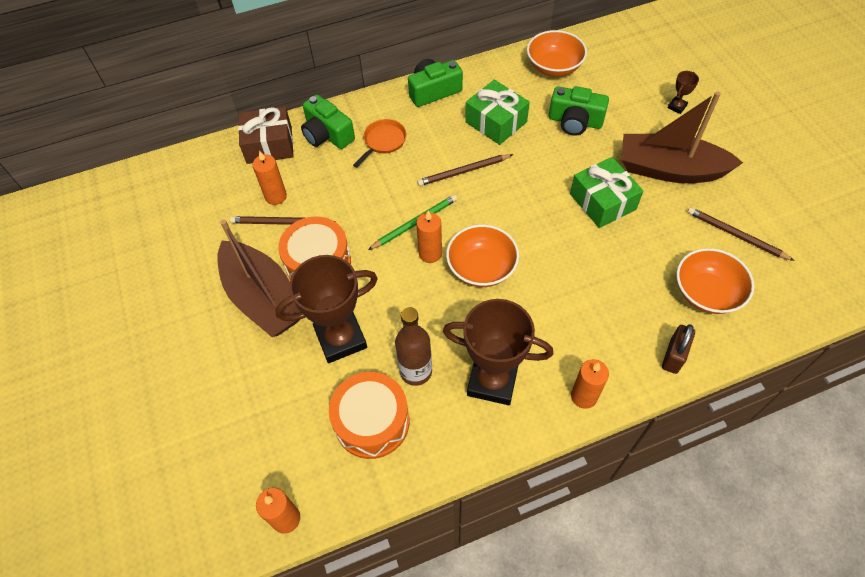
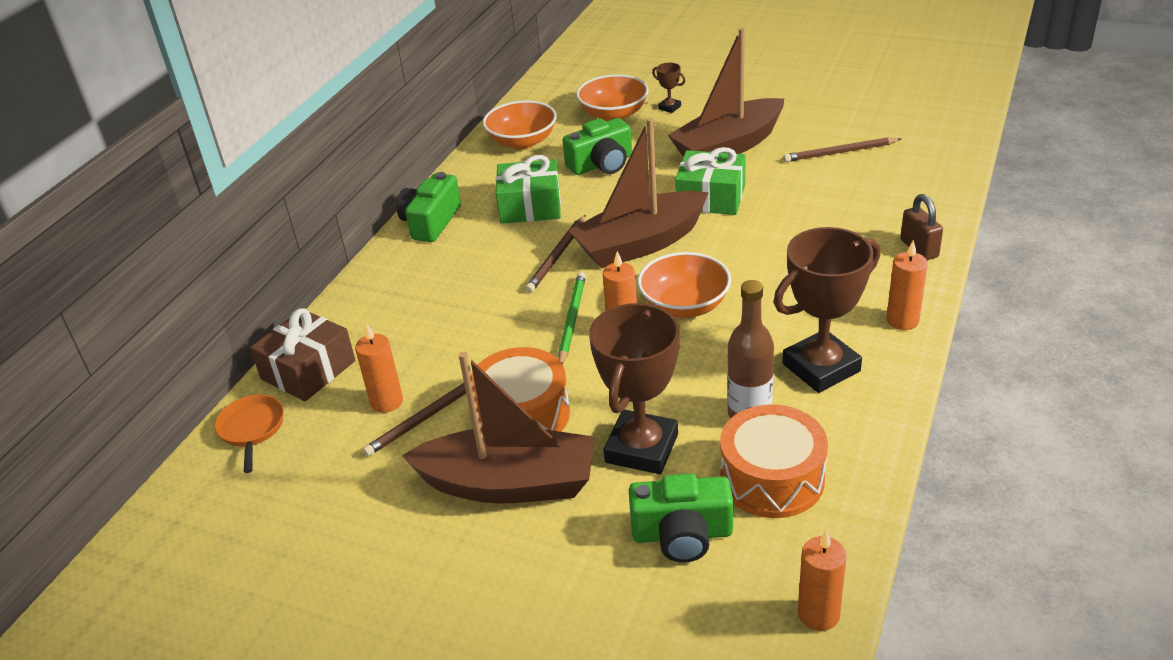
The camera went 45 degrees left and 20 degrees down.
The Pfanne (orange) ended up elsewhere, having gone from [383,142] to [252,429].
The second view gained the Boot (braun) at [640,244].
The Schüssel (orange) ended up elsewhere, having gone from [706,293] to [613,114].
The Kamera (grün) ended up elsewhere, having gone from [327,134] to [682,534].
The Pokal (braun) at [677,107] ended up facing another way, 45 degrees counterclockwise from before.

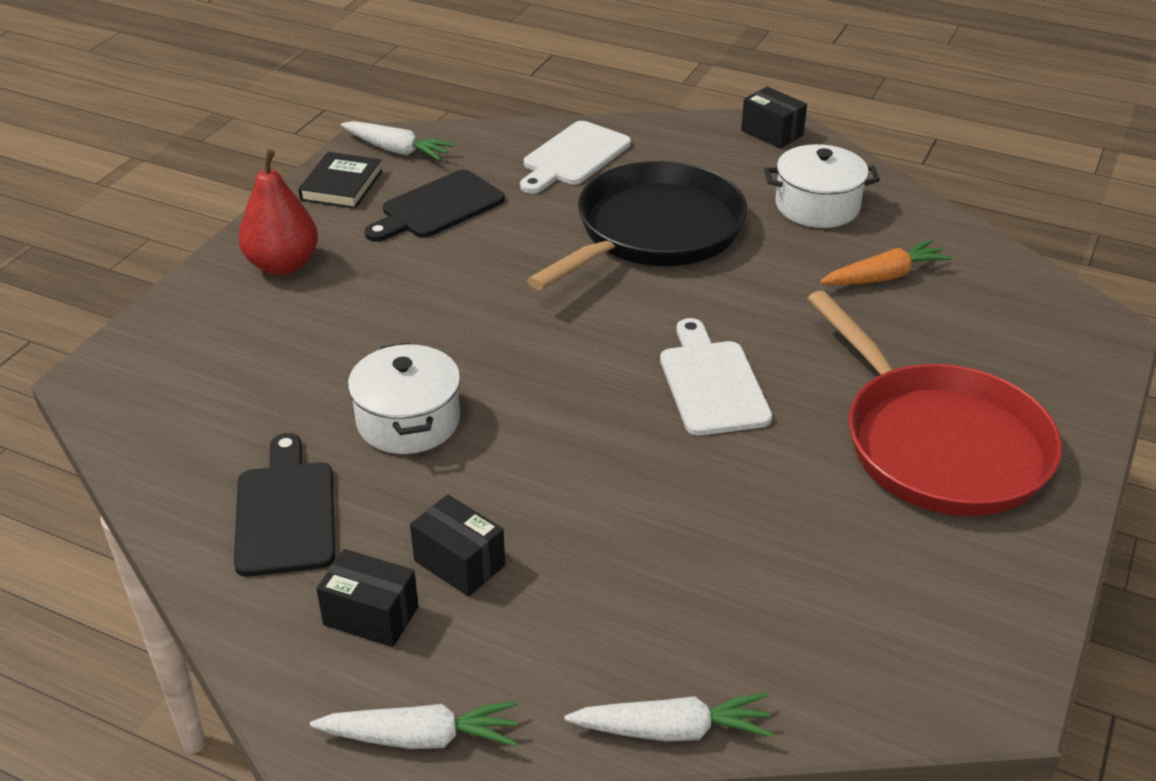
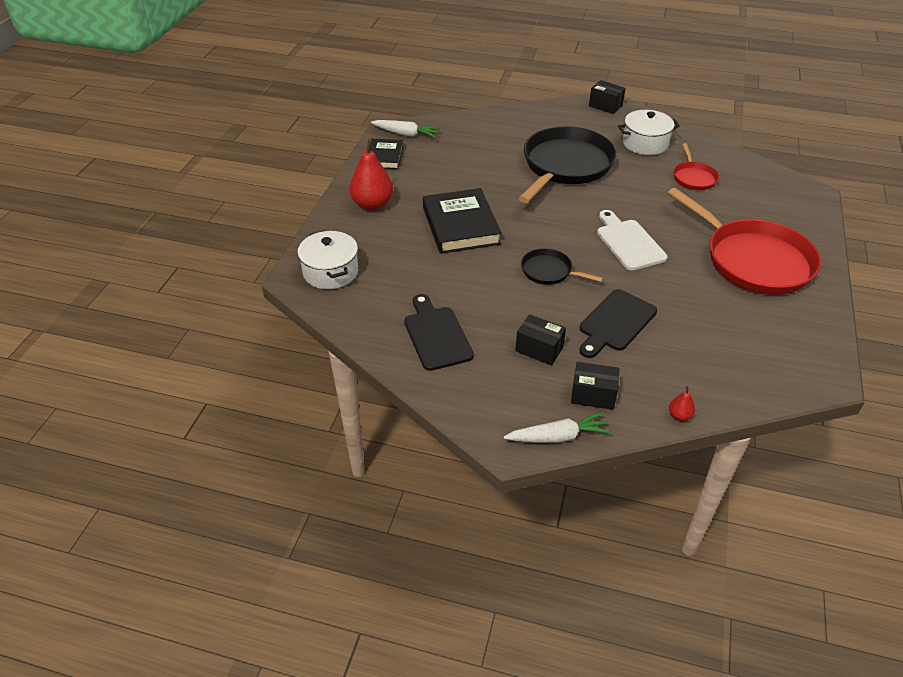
The camera went 10 degrees left and 5 degrees up.
The Kochtopf (weiß) ended up elsewhere, having gone from [408,421] to [330,272].
The second view gained the Buch (schwarz) at [460,225].
The second view gained the Pfanne (schwarz) at [549,271].
The Schachtel (schwarz) ended up elsewhere, having gone from [371,616] to [593,395].
The Schneidebrett (schwarz) ended up elsewhere, having gone from [438,207] to [615,323].
Where the Karotte (weiß) stood at [671,730], the Birne (rot) came to stand at [679,416].
Where the Karotte (orange) stood at [884,277], the Pfanne (rot) came to stand at [693,178].
The second view lost the Schneidebrett (weiß) at [573,157].

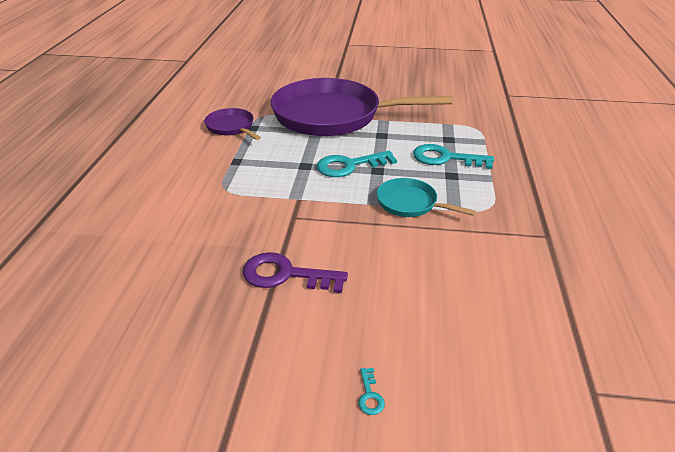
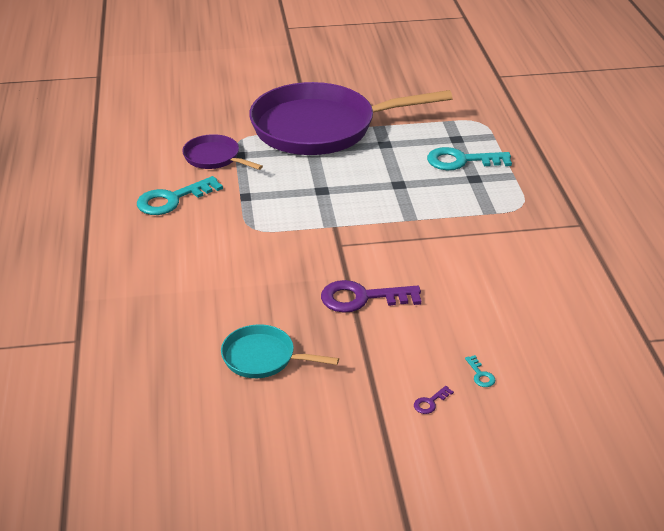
The camera went 15 degrees left and 0 degrees up.
The Schlüssel (türkis) ended up elsewhere, having gone from [350,166] to [172,199].
The Pfanne (türkis) ended up elsewhere, having gone from [410,203] to [263,357].
The second view gained the Schlüssel (lila) at [430,402].

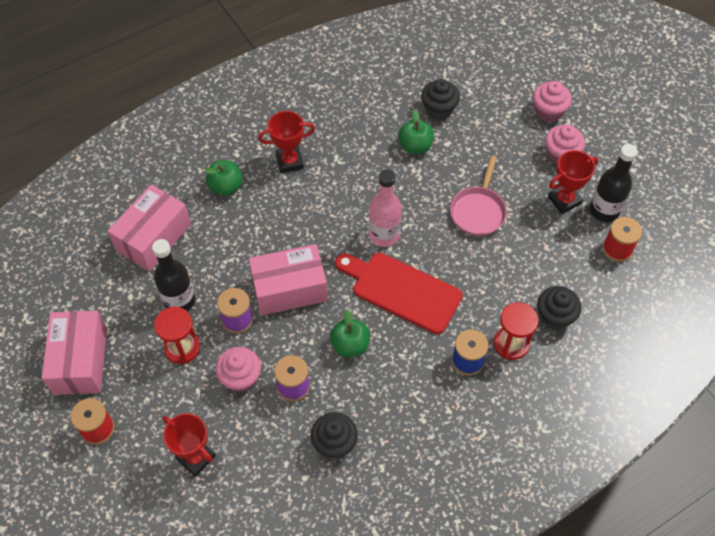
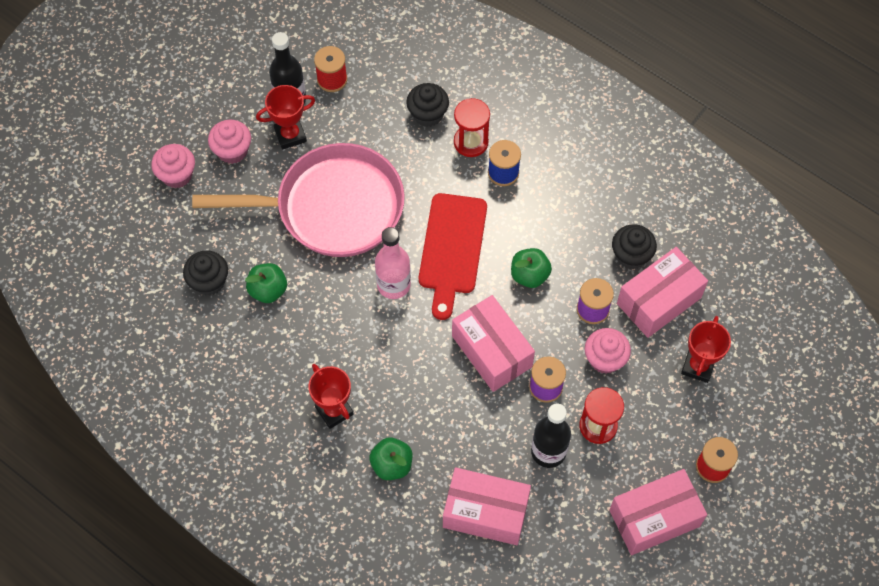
The camera went 110 degrees left and 5 degrees up.
The size of the Pfanne (rosa) at [478,211] changed by a factor of 2.08.
The Pokal (rot) at [564,200] ended up facing another way, 60 degrees counterclockwise from before.
The second view gained the Schachtel (rosa) at [659,301].

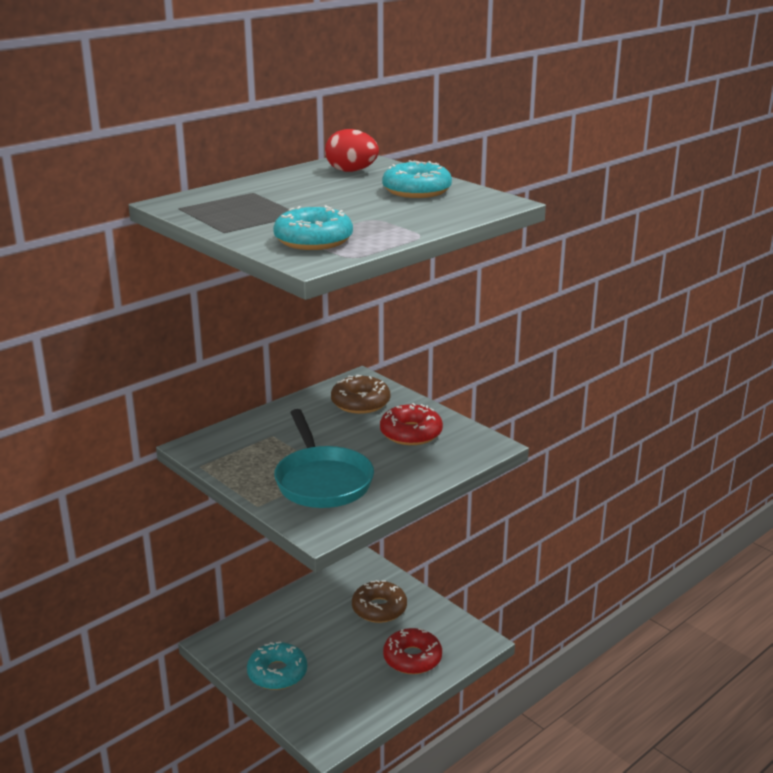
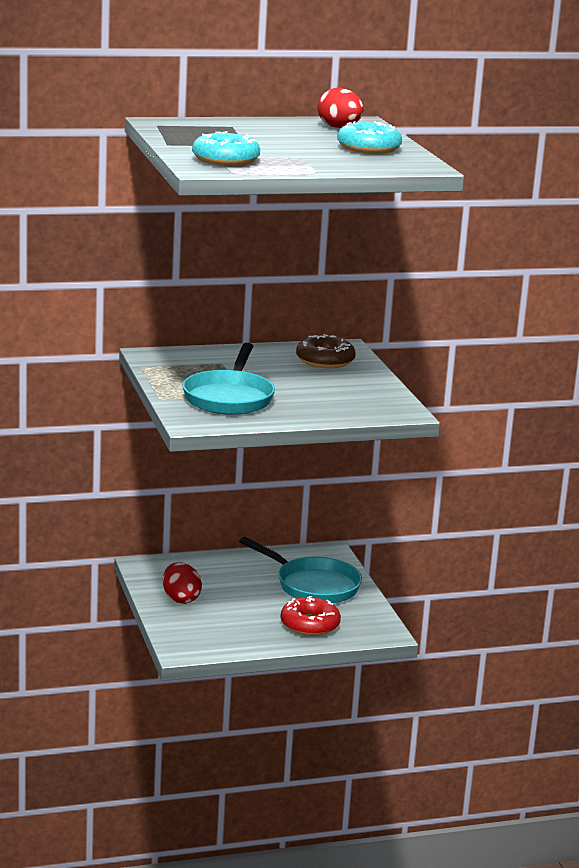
The camera went 25 degrees right and 5 degrees down.
Where the Donut (türkis) stood at [277,673], the Ei (rot) came to stand at [180,599].
Where the Donut (braun) stood at [379,608], the Pfanne (türkis) came to stand at [313,585].
The second view lost the Donut (rot) at [411,433].

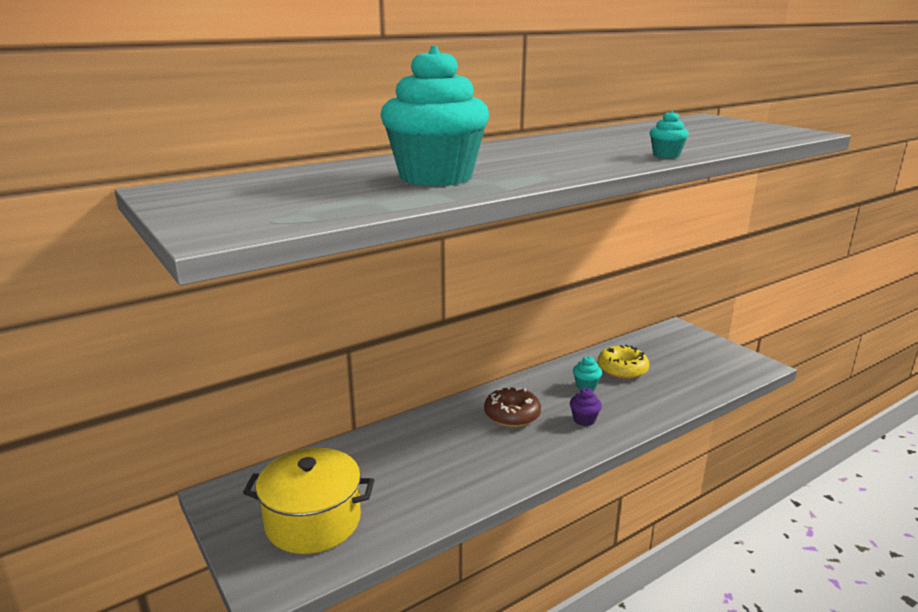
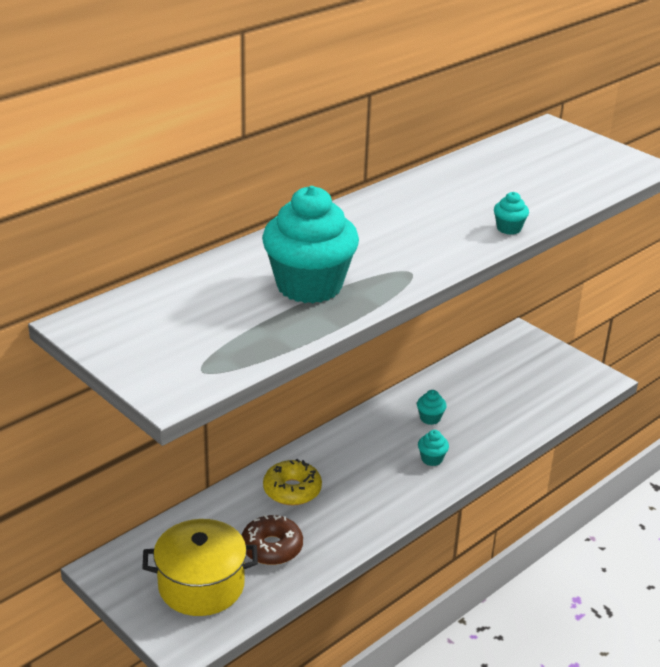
The camera went 10 degrees left and 10 degrees up.
The Donut (braun) ended up elsewhere, having gone from [512,415] to [272,547].
The Donut (gelb) ended up elsewhere, having gone from [622,369] to [292,490].
What was the Muffin (lila) at [584,420] turned into the Muffin (türkis) at [432,459].

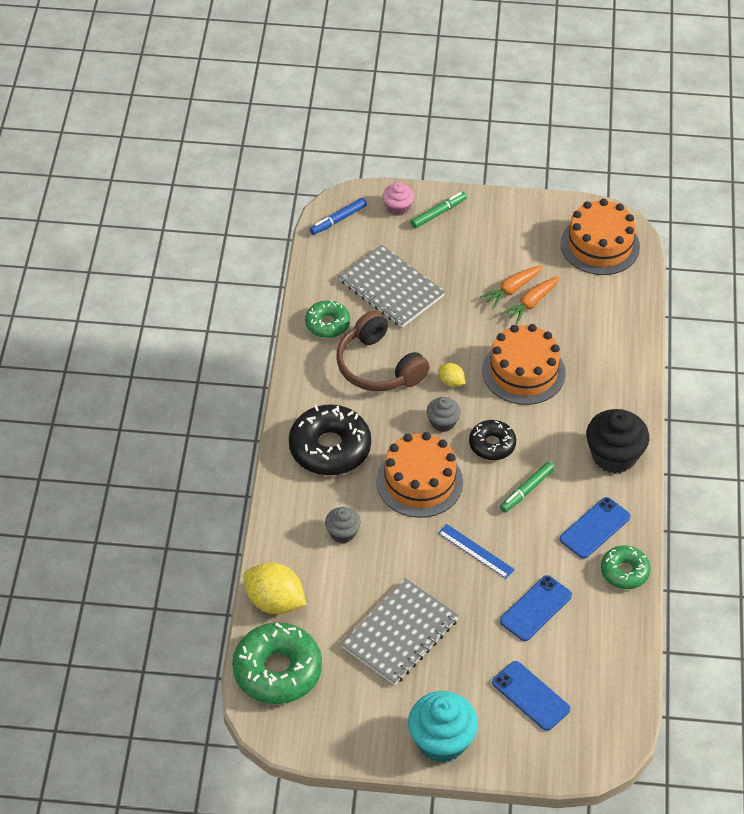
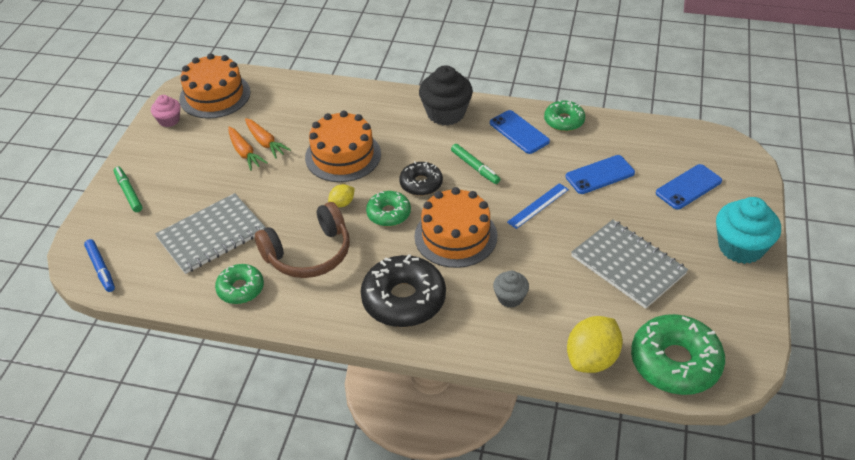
The camera went 80 degrees left and 5 degrees down.
The Muffin (rosa) ended up elsewhere, having gone from [398,207] to [169,120].
Where the Muffin (grau) stood at [443,422], the Donut (grün) came to stand at [389,213].
The Handy (blau) at [535,608] ended up facing another way, 75 degrees counterclockwise from before.

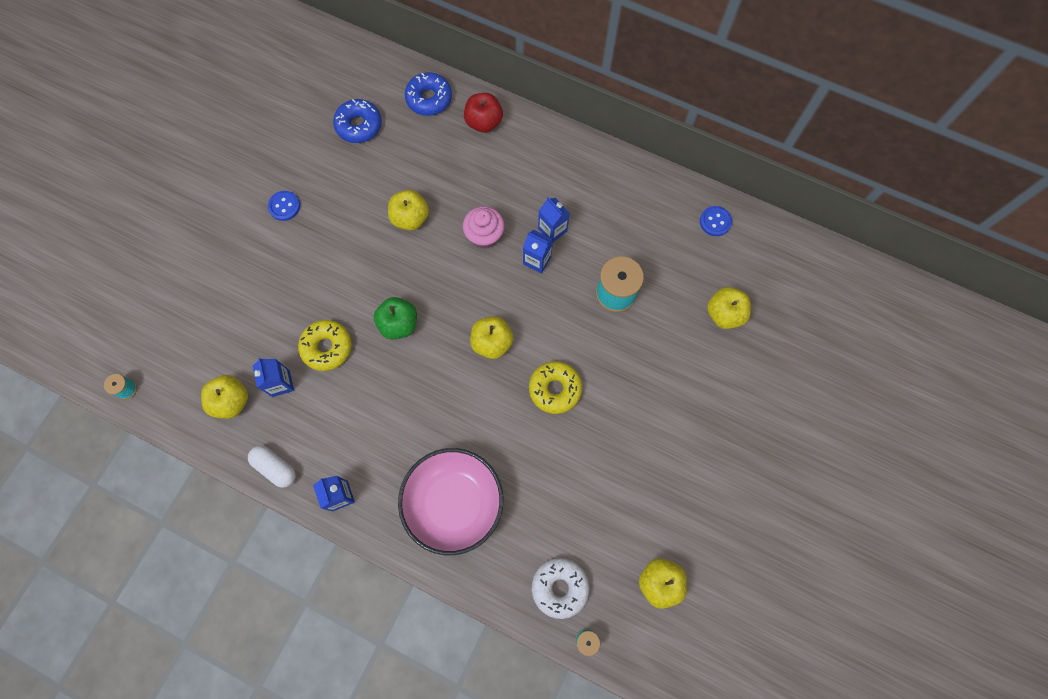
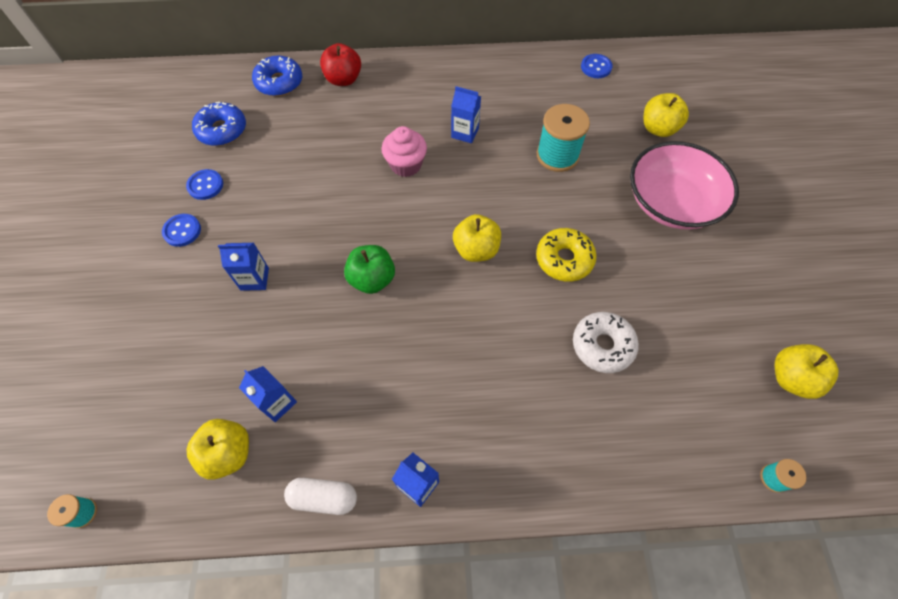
The camera went 30 degrees left and 10 degrees down.
The second view gained the Knopf (blau) at [205,185].
The Getränkekarton (blau) ended up elsewhere, having gone from [537,260] to [254,279].
The Donut (weiß) ended up elsewhere, having gone from [559,587] to [602,345].
The Schüssel (rosa) ended up elsewhere, having gone from [453,503] to [671,202].
The second view lost the Donut (gelb) at [327,347].
The second view lost the Apfel (gelb) at [410,218].

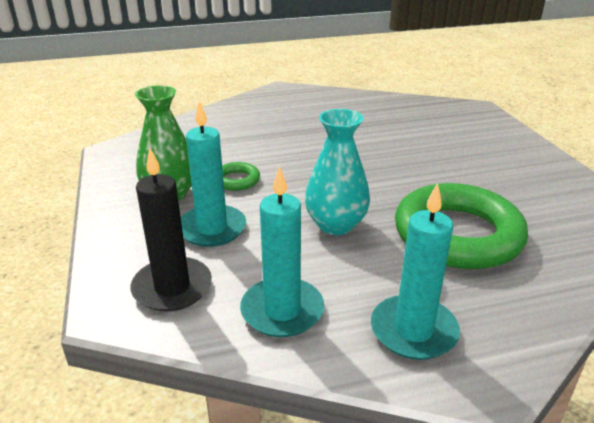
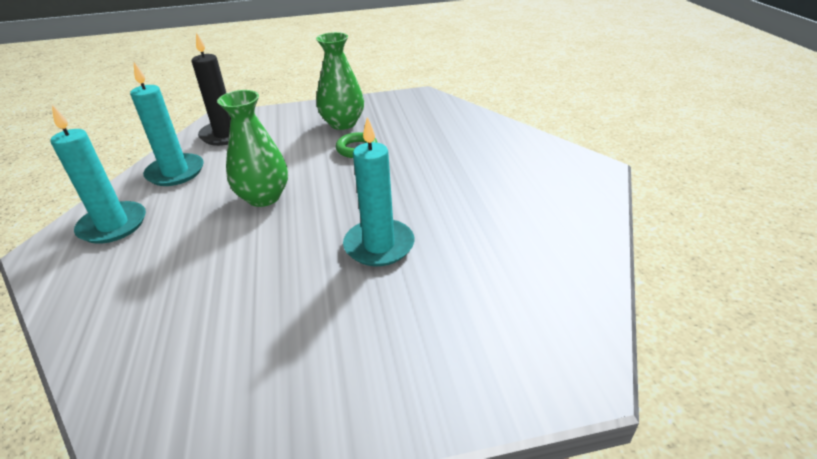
The camera went 95 degrees right and 5 degrees up.
What was the Vase (türkis) at [336,225] turned into the Vase (grün) at [264,197].
The Kerze (türkis) ended up elsewhere, having gone from [212,229] to [379,245].
The second view lost the Ring (grün) at [457,234].

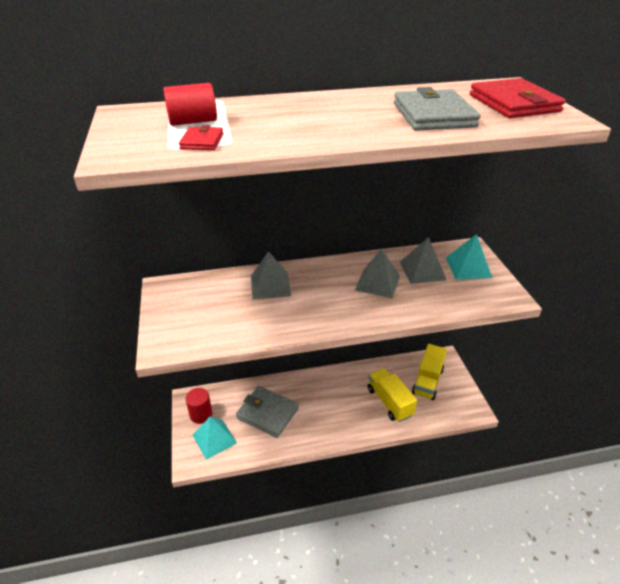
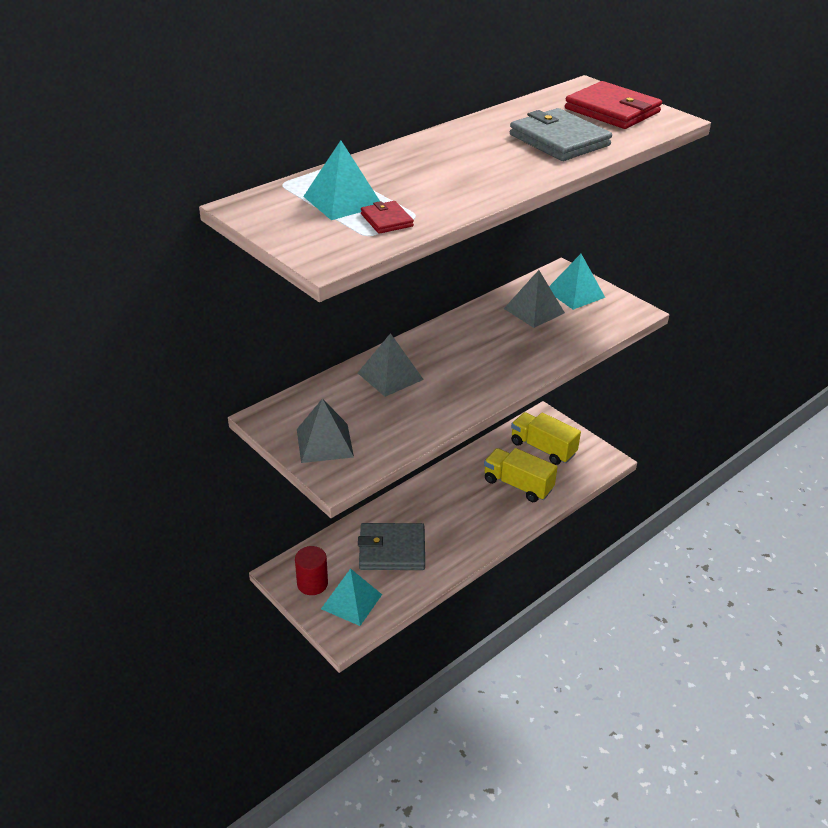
The camera went 30 degrees left and 0 degrees up.
The Pyramide (grau) ended up elsewhere, having gone from [377,283] to [324,443].
Where the Vollzylinder (rot) stood at [193,122], the Pyramide (türkis) came to stand at [342,201].
The Lastwagen (gelb) at [427,381] ended up facing another way, 135 degrees clockwise from before.

